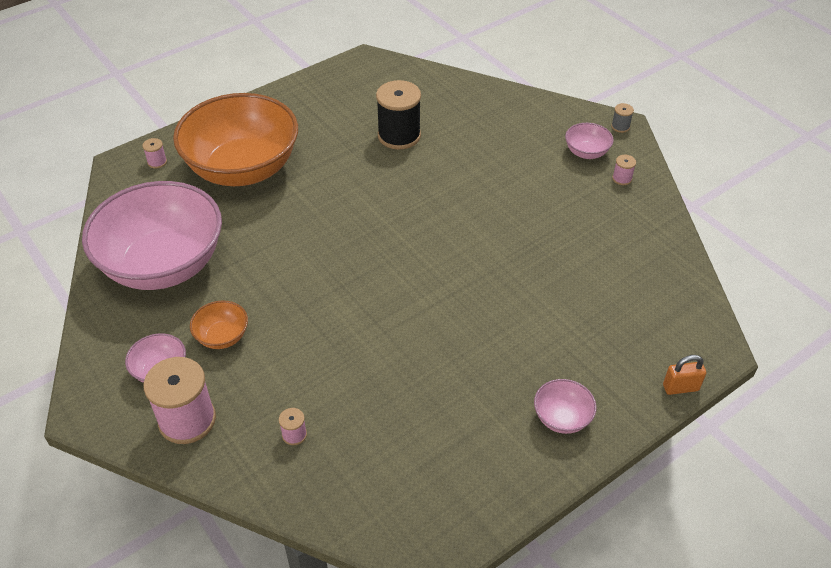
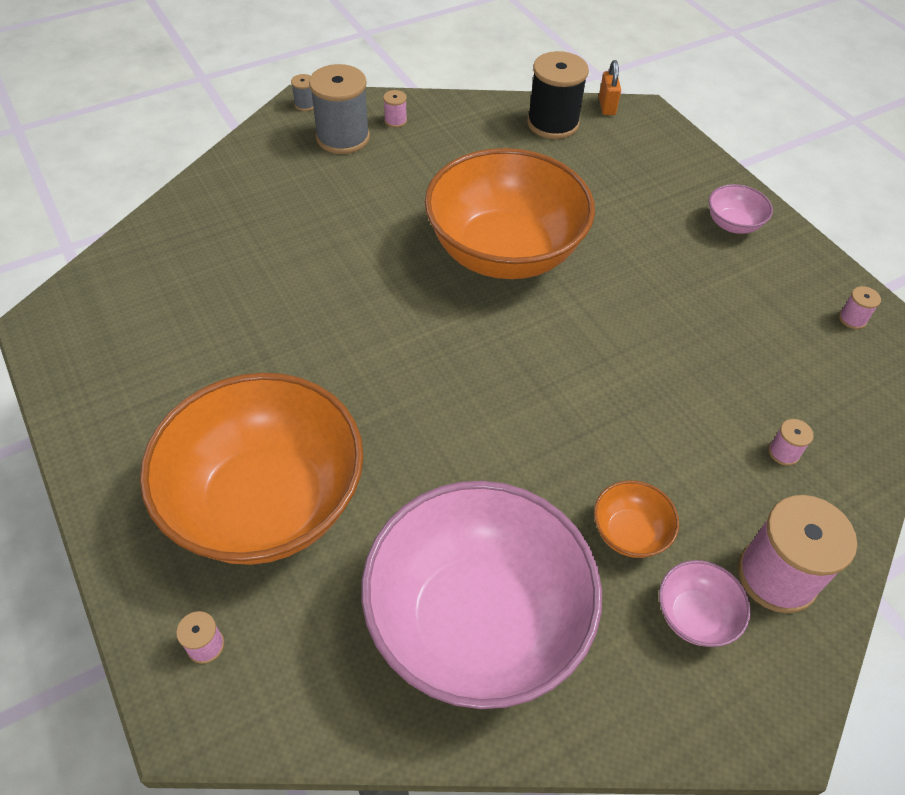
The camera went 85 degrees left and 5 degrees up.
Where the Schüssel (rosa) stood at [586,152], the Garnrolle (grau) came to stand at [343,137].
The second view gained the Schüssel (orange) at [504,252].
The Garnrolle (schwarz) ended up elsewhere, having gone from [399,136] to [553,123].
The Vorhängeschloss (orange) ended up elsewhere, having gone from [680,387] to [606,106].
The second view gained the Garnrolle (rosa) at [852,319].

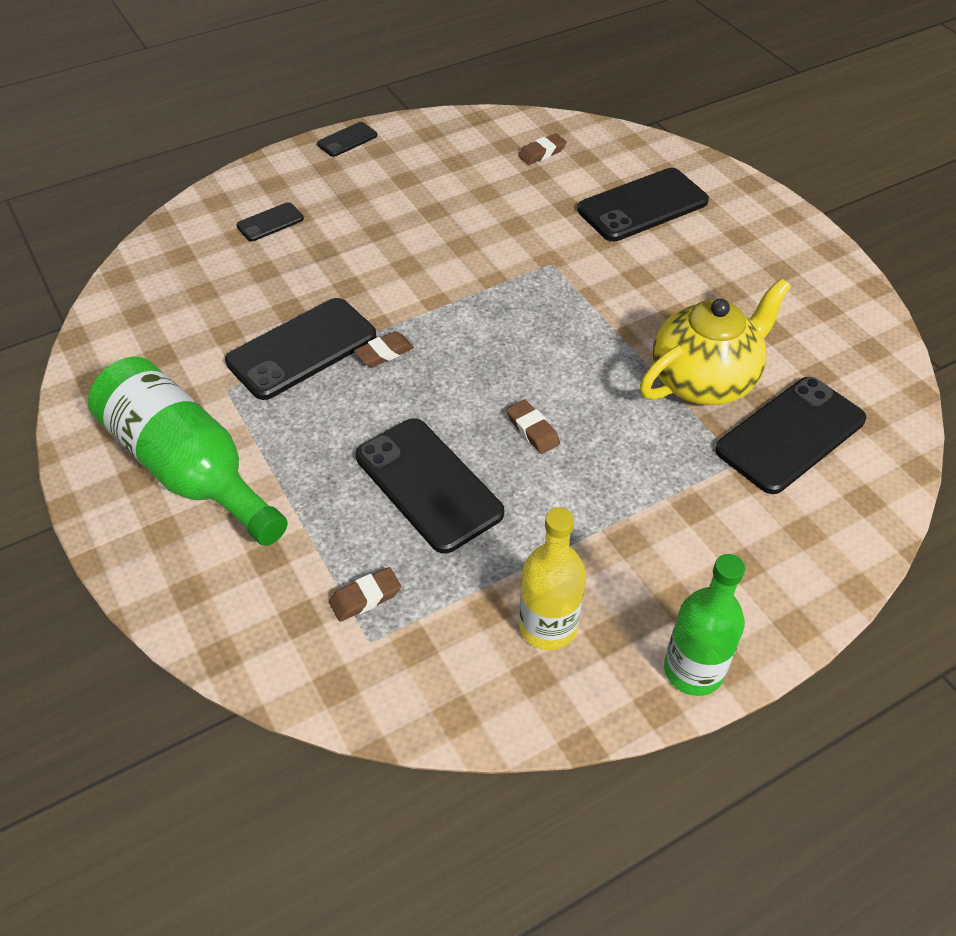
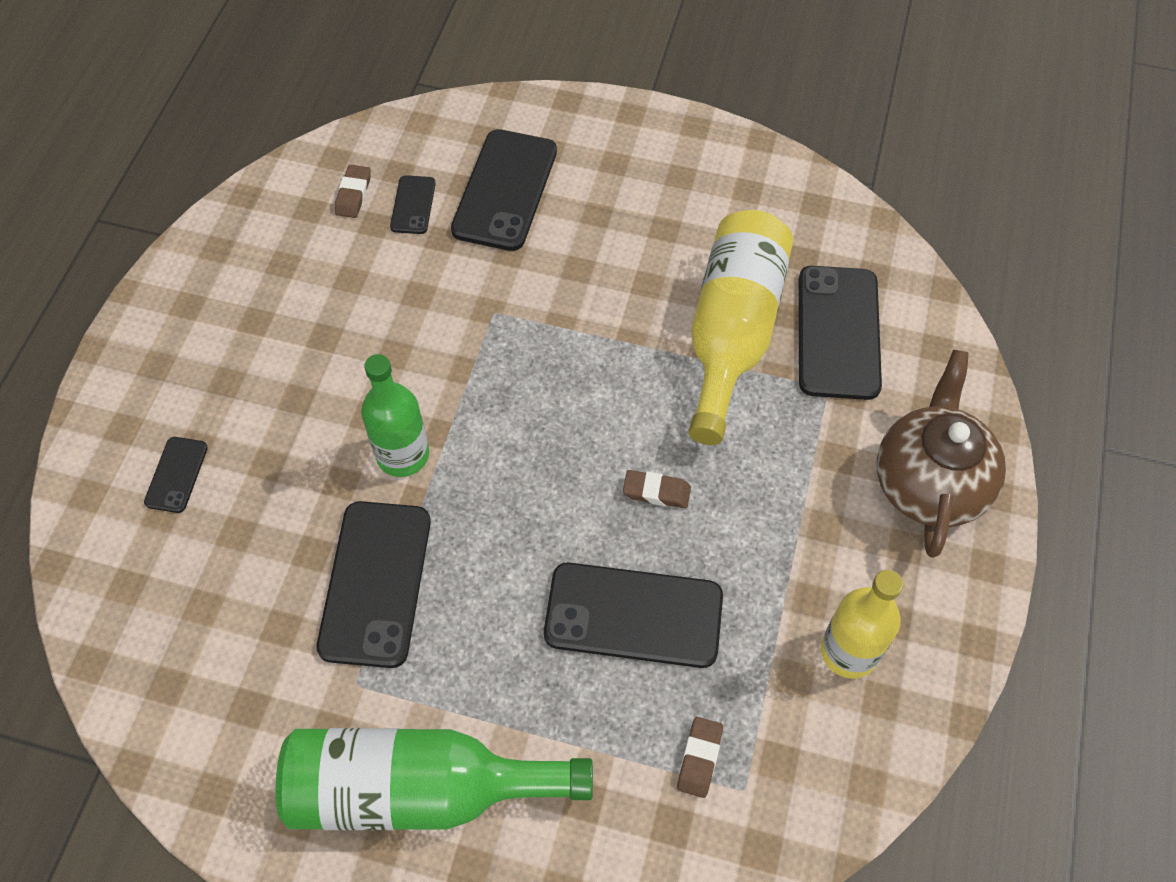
The camera went 45 degrees left and 10 degrees up.
The Flasche (grün) ended up elsewhere, having gone from [693,670] to [402,455].
The Handy (schwarz) ended up elsewhere, having gone from [347,140] to [413,205].
Where the Teekanne (gelb) stood at [704,381], the Flasche (gelb) came to stand at [732,333].
The second view gained the Teekanne (braun) at [929,483].
The second view lost the Radiergummi (braun) at [384,353].

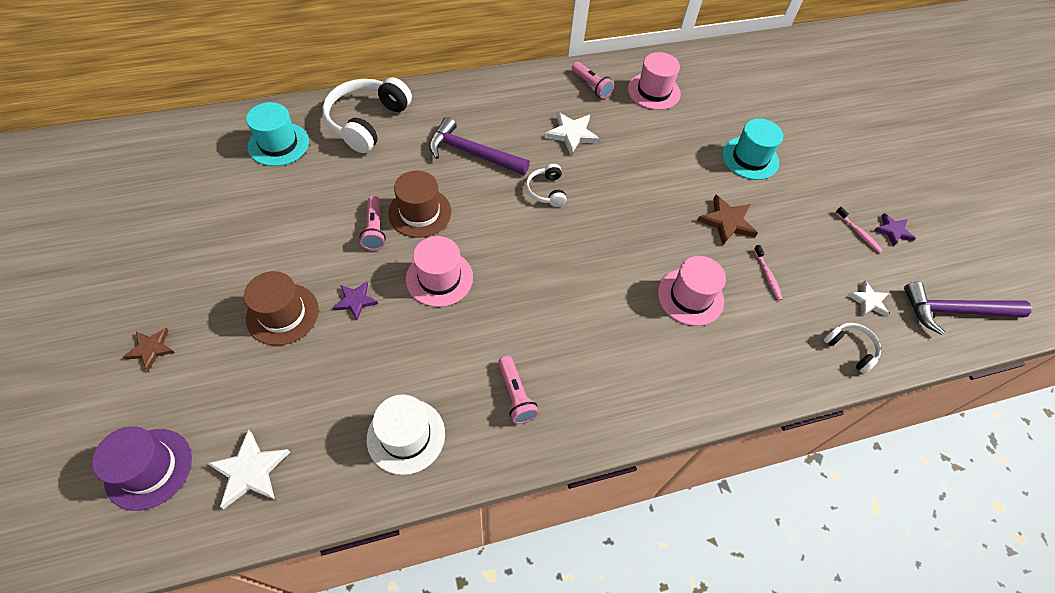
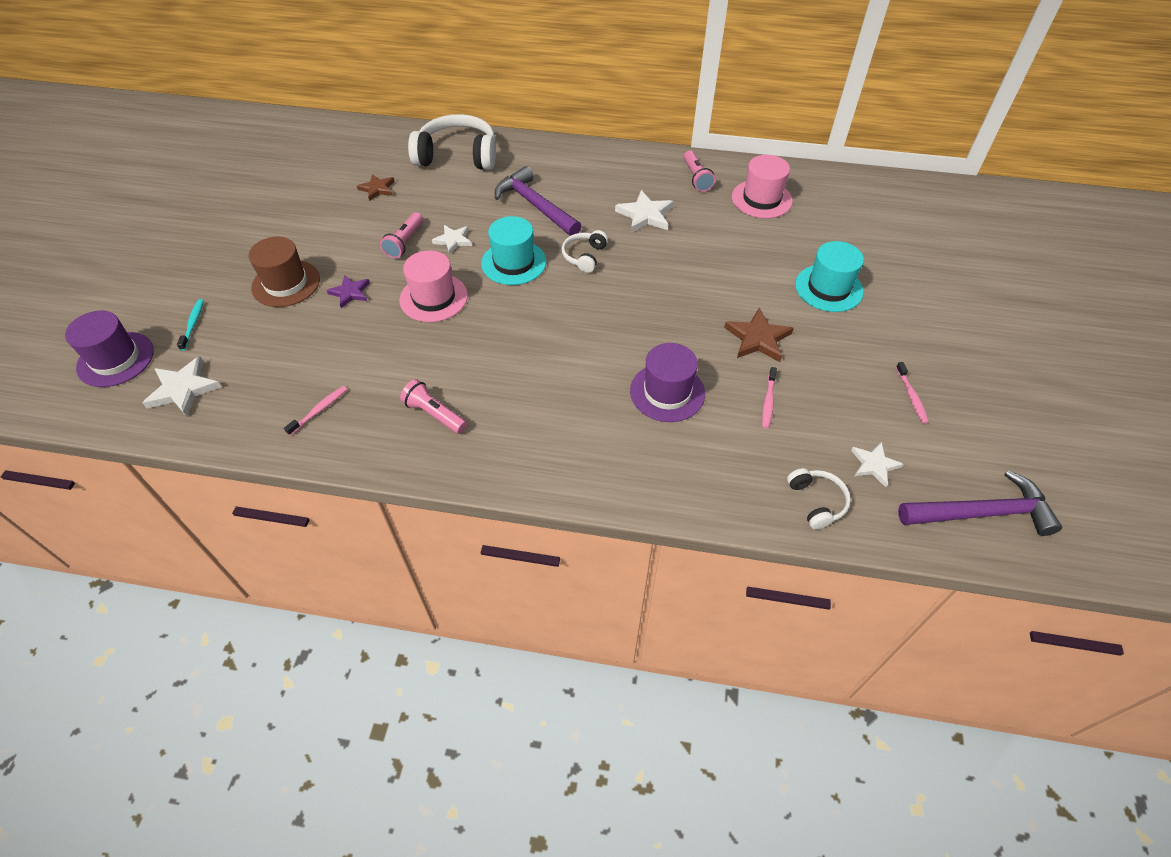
The camera went 30 degrees right and 5 degrees down.
The second view gained the Zahnbürste (türkis) at [193,324].
Where the Hut (weiß) stood at [406,436], the Zahnbürste (rosa) came to stand at [319,410].
The Stern (braun) ended up elsewhere, having gone from [151,349] to [377,189].
The Taschenlampe (rosa) at [515,395] ended up facing another way, 120 degrees clockwise from before.
The Kopfhörer (weiß) at [367,122] ended up facing another way, 45 degrees clockwise from before.
Where the Hut (braun) stood at [420,212], the Stern (weiß) came to stand at [453,240].
The Hut (türkis) ended up elsewhere, having gone from [278,144] to [513,262].
What was the Hut (rosa) at [690,297] turned into the Hut (lila) at [667,392].
The Hammer (lila) at [954,311] ended up facing another way, 150 degrees clockwise from before.
The second view lost the Stern (lila) at [893,231].

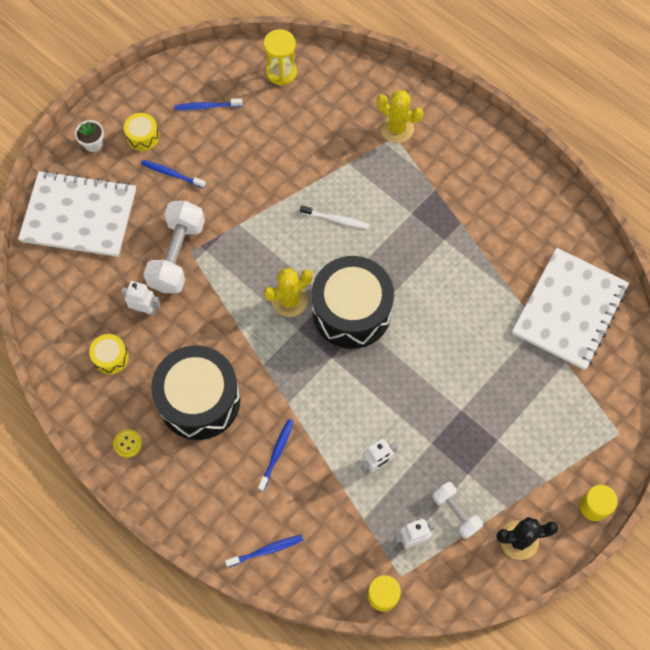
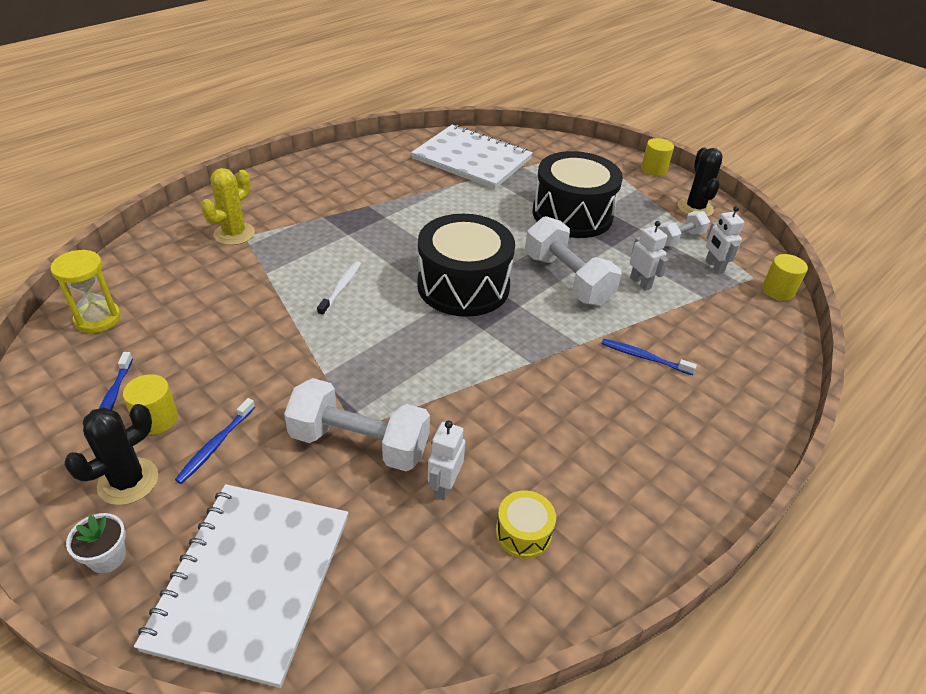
The camera went 90 degrees left and 25 degrees down.
Where the Trommel (gelb) stood at [143,137], the Kaktus (schwarz) came to stand at [128,481].
The second view gained the Vollzylinder (gelb) at [156,419].
The second view gained the Hantel (weiß) at [567,279].
The Trommel (schwarz) ended up elsewhere, having gone from [199,400] to [572,214].
The second view lost the Knopf (gelb) at [127,443].
The second view lost the Zahnbürste (blau) at [266,550].
The second view lost the Kaktus (gelb) at [289,301].

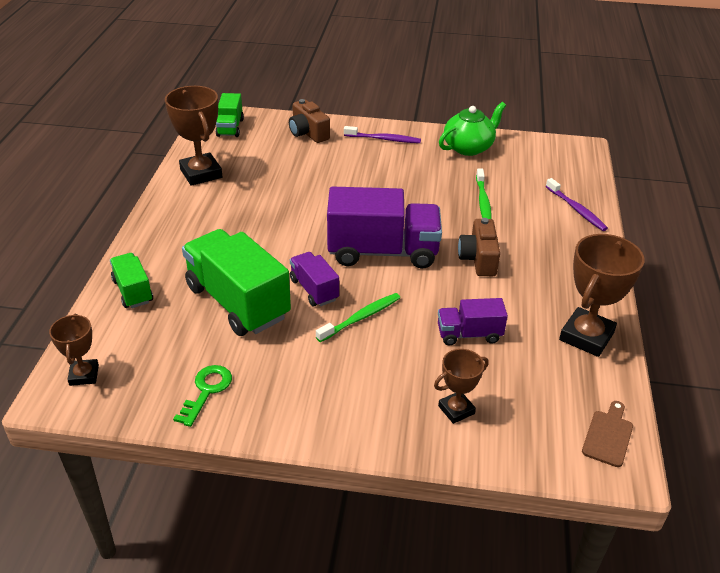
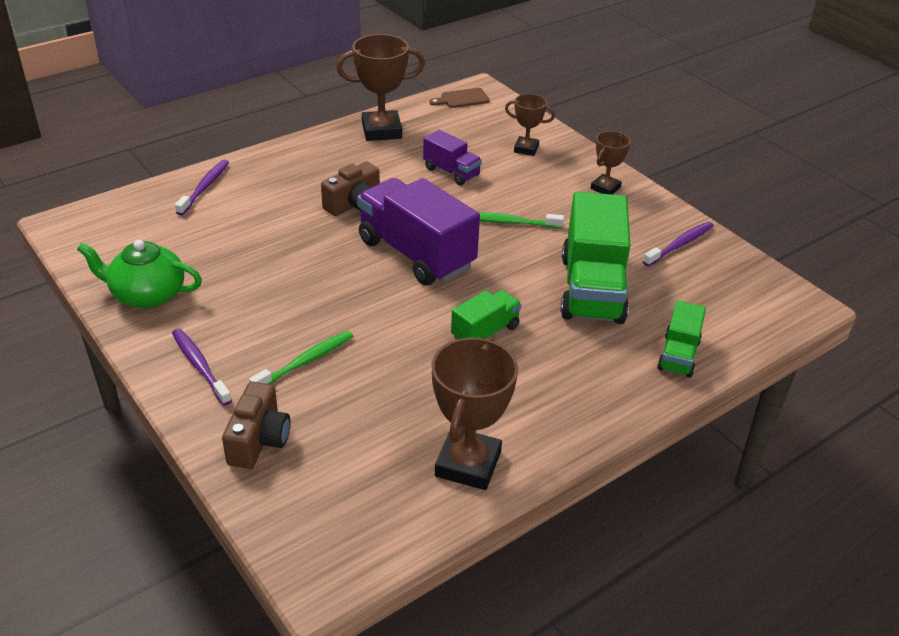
The camera went 135 degrees left and 0 degrees up.
The Zahnbürste (grün) ended up elsewhere, having gone from [483,201] to [305,361].
The Lastwagen (grün) ended up elsewhere, having gone from [230,128] to [485,332].
The Pokal (braun) ended up elsewhere, having gone from [84,375] to [605,188].
Where the Schlüssel (grün) stood at [206,391], the Zahnbürste (lila) came to stand at [680,244].
The second view lost the Lastwagen (lila) at [314,289].

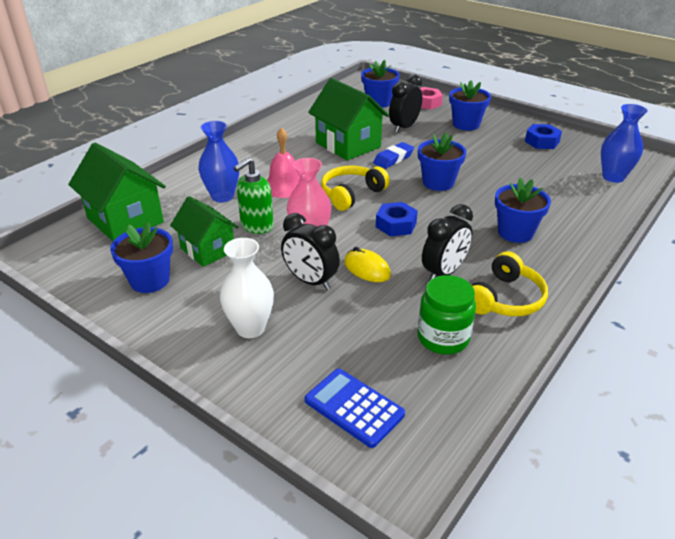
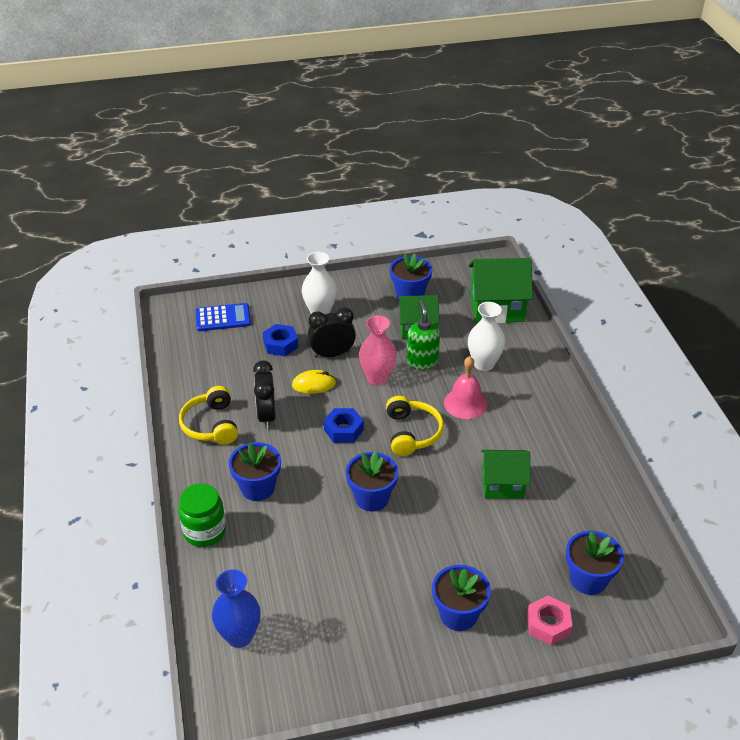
The camera went 130 degrees right and 5 degrees up.
The Einmachglas (grün) ended up elsewhere, having gone from [443,338] to [204,531].
The Sechskantmutter (blau) ended up elsewhere, having gone from [542,142] to [280,344].
What was the Vase (blau) at [222,196] turned into the Vase (weiß) at [484,364].
The size of the Haus (grün) at [348,145] changed by a factor of 0.67.
The second view lost the Radiergummi (blau) at [393,159].
The second view lost the Wecker (schwarz) at [404,127].

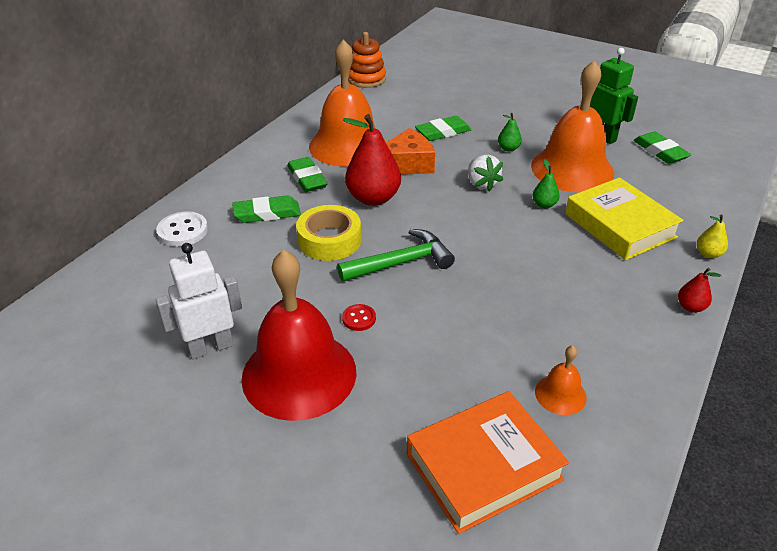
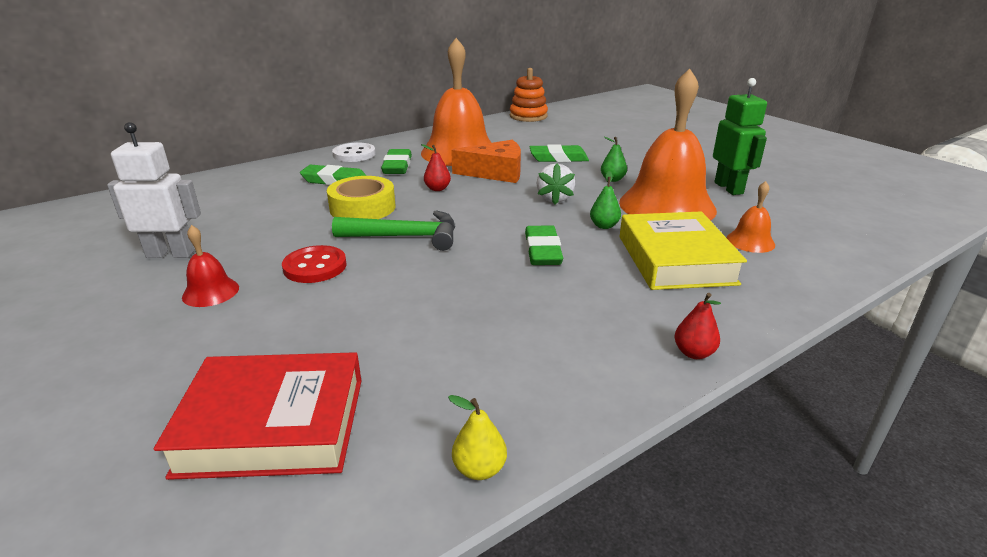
The camera went 25 degrees right and 10 degrees down.
What was the Buch (orange) at [484,467] turned into the Buch (rot) at [273,425].
The size of the Glocke (rot) at [299,374] changed by a factor of 0.43.
The size of the Knopf (rot) at [359,318] changed by a factor of 1.68.
The Knopf (weiß) ended up elsewhere, having gone from [182,231] to [354,154].
The size of the Birne (rot) at [373,198] changed by a factor of 0.47.
The Birne (gelb) ended up elsewhere, having gone from [708,254] to [479,469].
The Radiergummi (grün) ended up elsewhere, having gone from [660,151] to [543,251].
The Glocke (orange) ended up elsewhere, having gone from [560,394] to [750,241].

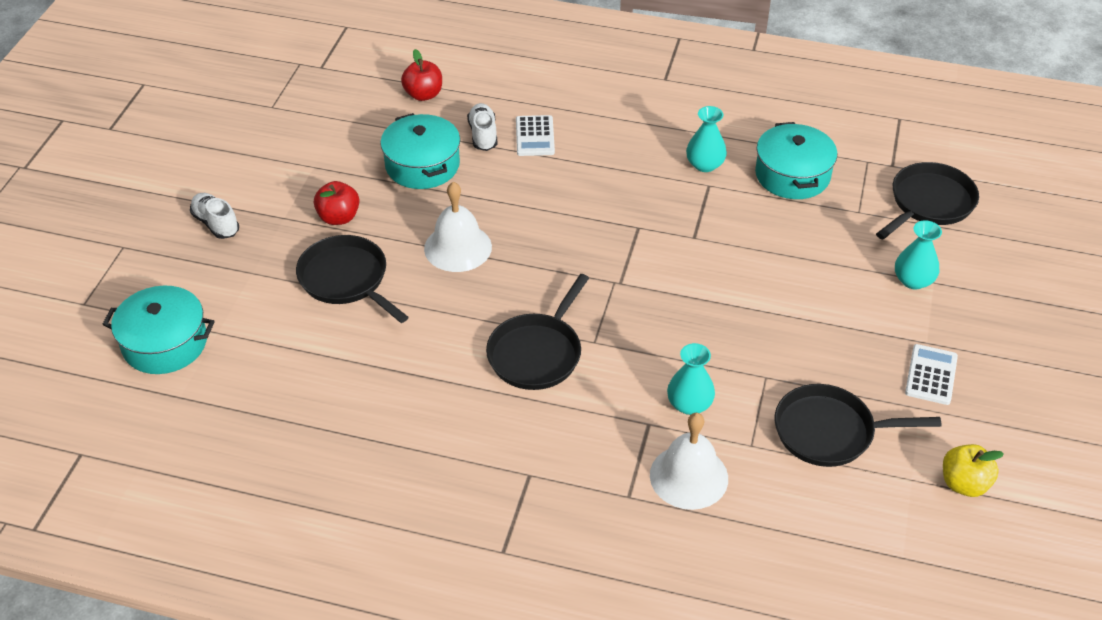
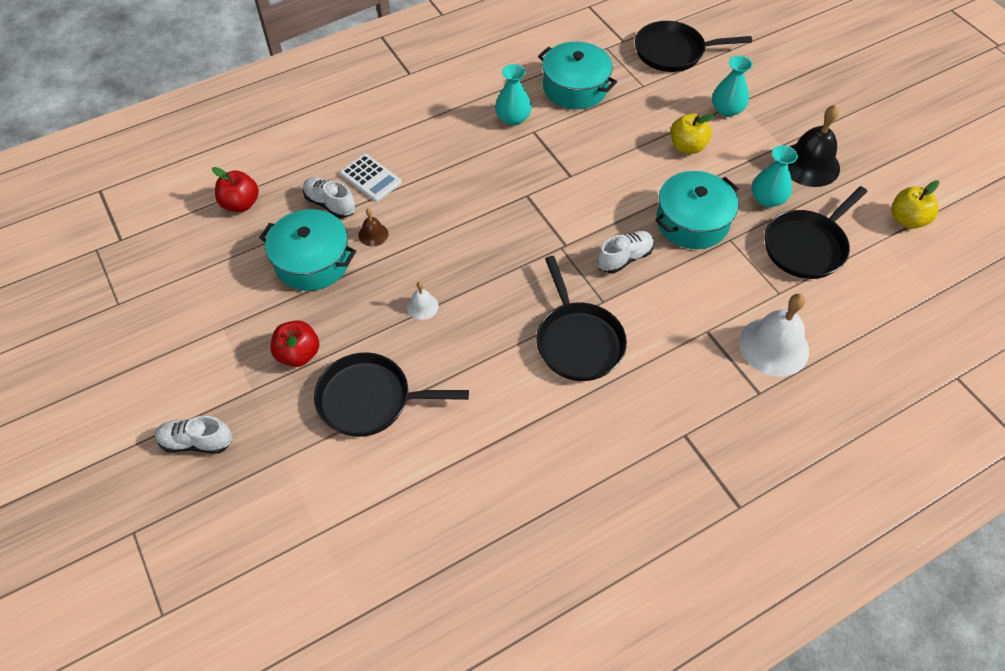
The camera went 45 degrees left and 10 degrees up.
The second view gained the Glocke (braun) at [373,234].
The size of the Glocke (weiß) at [458,247] changed by a factor of 0.47.
The second view gained the Schuh (weiß) at [624,258].
The Pfanne (schwarz) at [929,203] ended up facing another way, 90 degrees counterclockwise from before.
The Kochtopf (türkis) ended up elsewhere, having gone from [165,343] to [692,221].
The second view gained the Apfel (gelb) at [687,146].
The Vase (türkis) ended up elsewhere, having gone from [689,404] to [767,199].
Where the Taschenrechner (weiß) stood at [931,375], the Glocke (schwarz) came to stand at [809,164].

